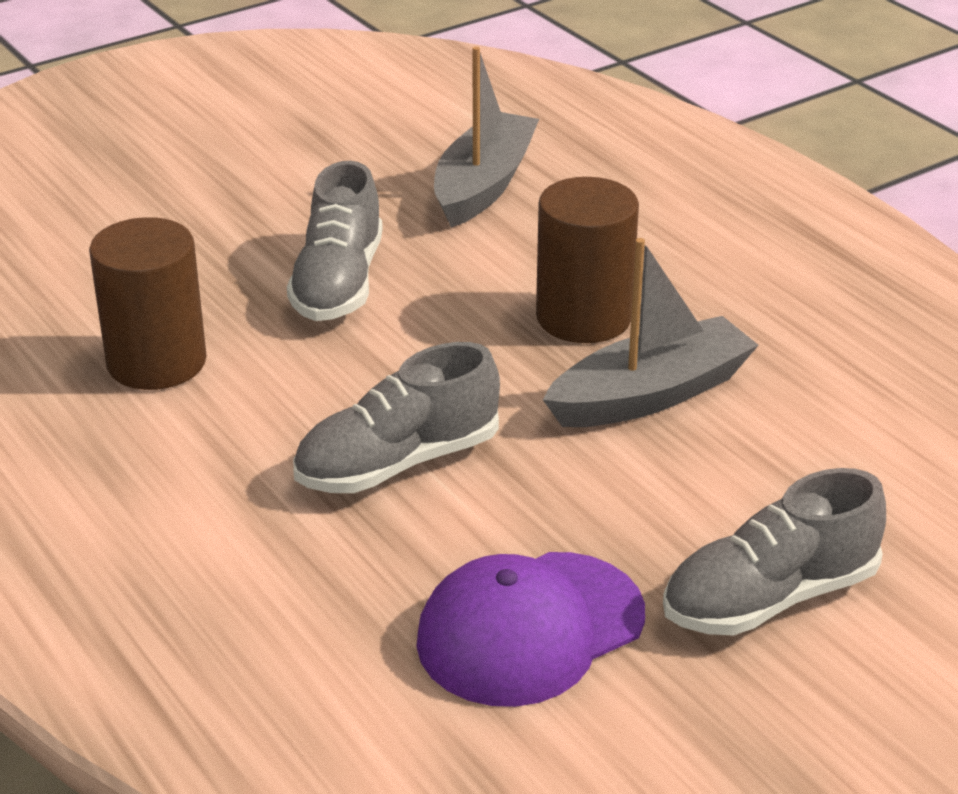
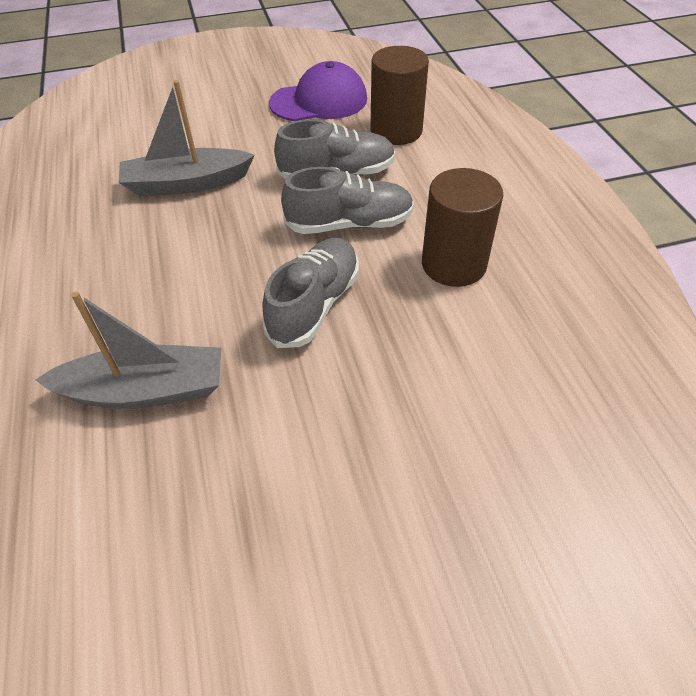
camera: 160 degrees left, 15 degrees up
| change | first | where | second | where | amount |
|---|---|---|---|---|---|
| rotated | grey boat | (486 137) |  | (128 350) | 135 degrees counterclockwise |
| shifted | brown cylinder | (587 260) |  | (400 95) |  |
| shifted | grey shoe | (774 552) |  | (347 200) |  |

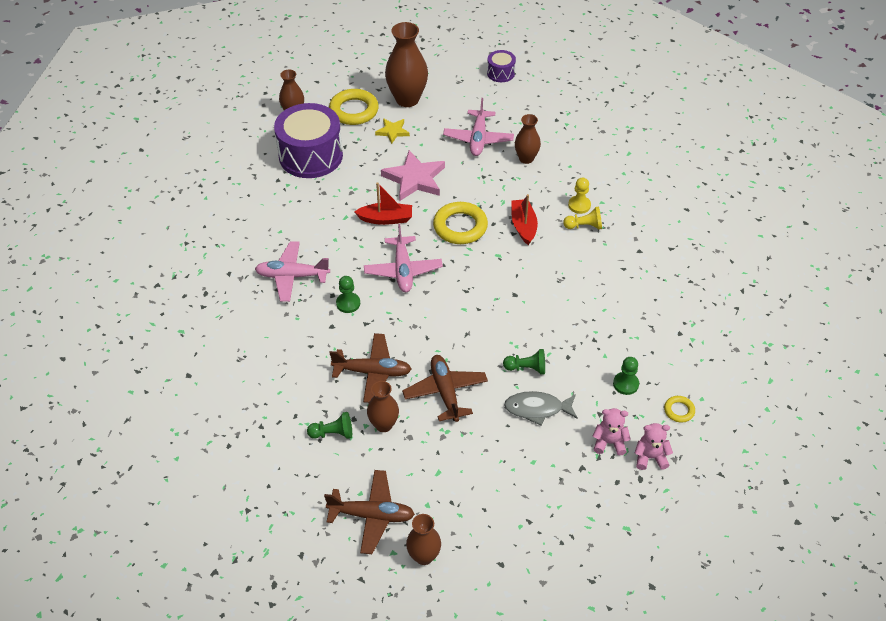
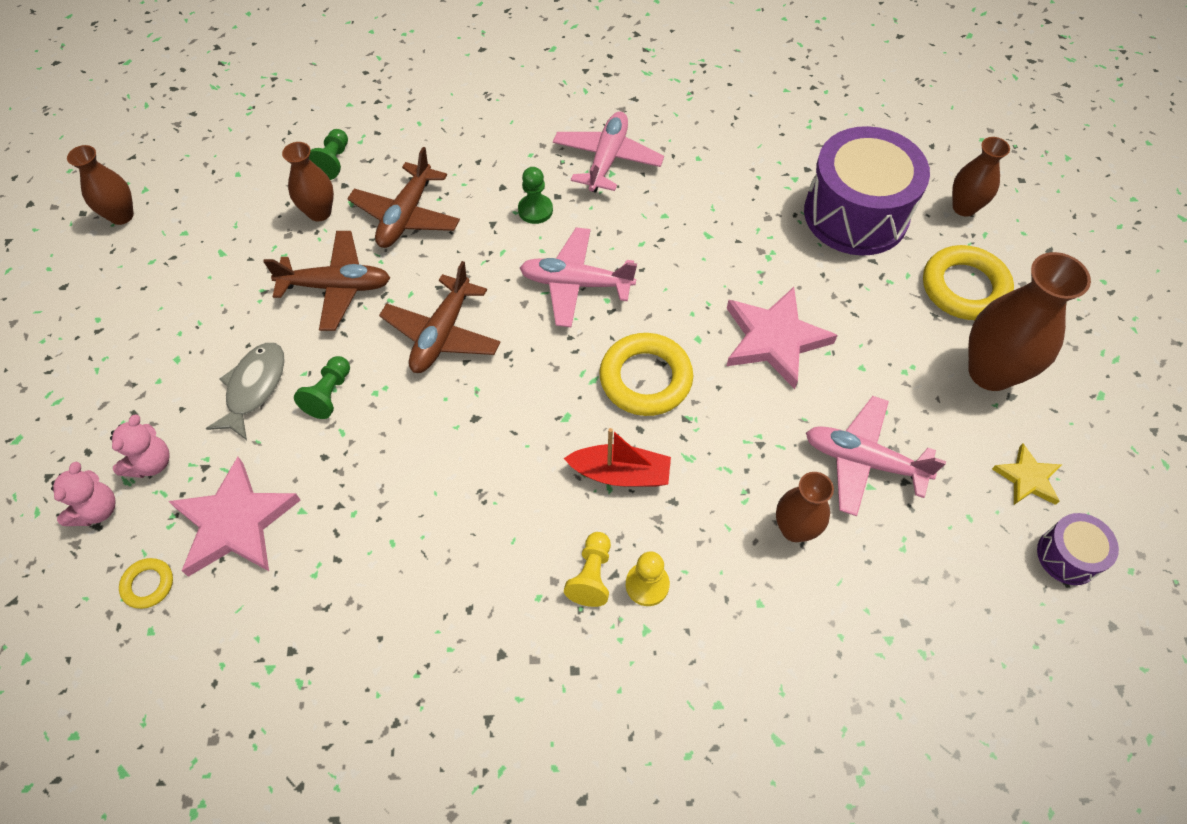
camera: 105 degrees right, 10 degrees up
| change | first | where | second | where | amount |
|---|---|---|---|---|---|
| shifted | yellow star | (392 131) |  | (1027 474) |  |
| gone | red boat | (383 203) |  |  |  |
| swapped | green pawn | (626 376) | pink star | (234 517) |  |
| shifted | brown plane | (369 512) |  | (440 317) |  |

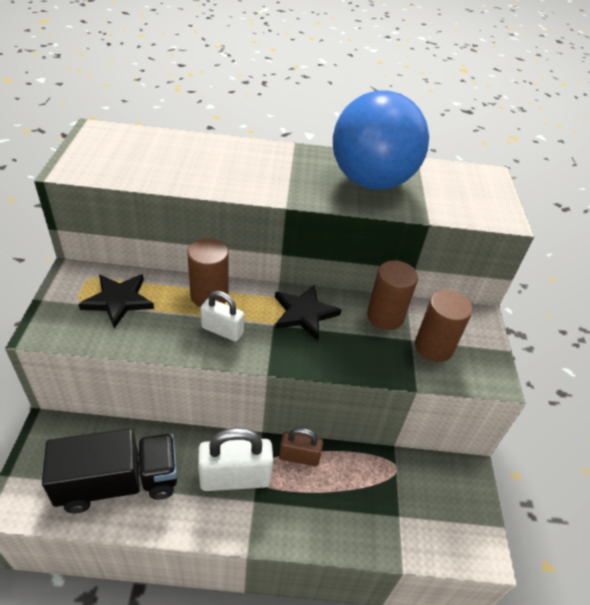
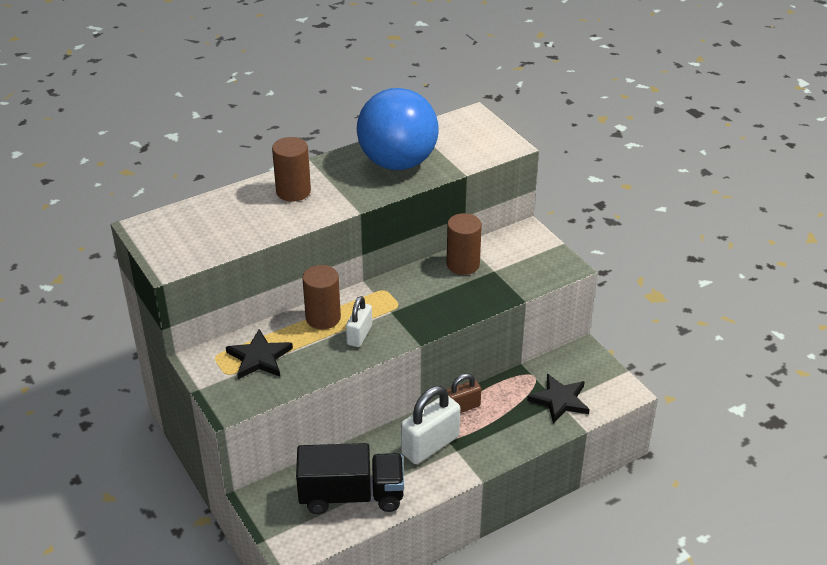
camera: 30 degrees left, 5 degrees down
| change | first | where | second | where | amount |
|---|---|---|---|---|---|
| shifted | black star | (308 312) |  | (558 398) |  |
| shifted | brown cylinder | (444 326) |  | (291 169) |  |
| rotated | white padlock | (222 316) |  | (359 321) | 60 degrees counterclockwise |
| rotated | black truck | (109 471) |  | (350 478) | 45 degrees clockwise |

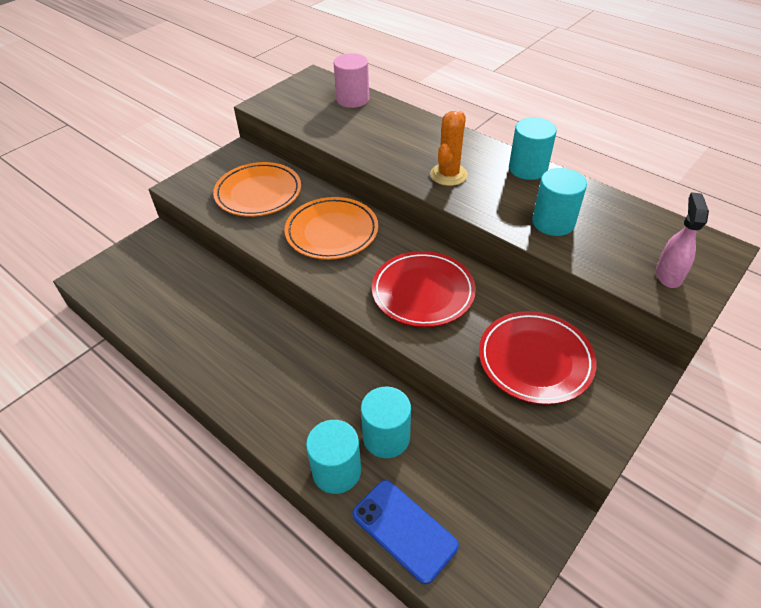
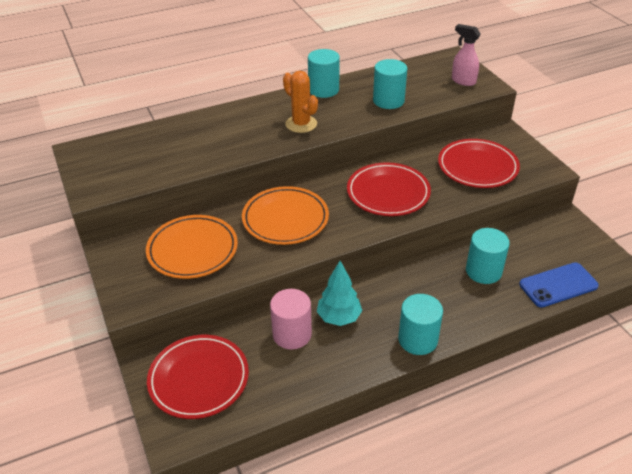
camera: 65 degrees left, 5 degrees down
| change | first | where | second | where | amount |
|---|---|---|---|---|---|
| shifted | pink cylinder | (351 80) |  | (291 319) |  |
| shifted | turquoise cylinder | (333 457) |  | (420 324) |  |
| new |  |  | turquoise tree | (339 293) |  |
| new |  |  | red plate | (198 377) |  |

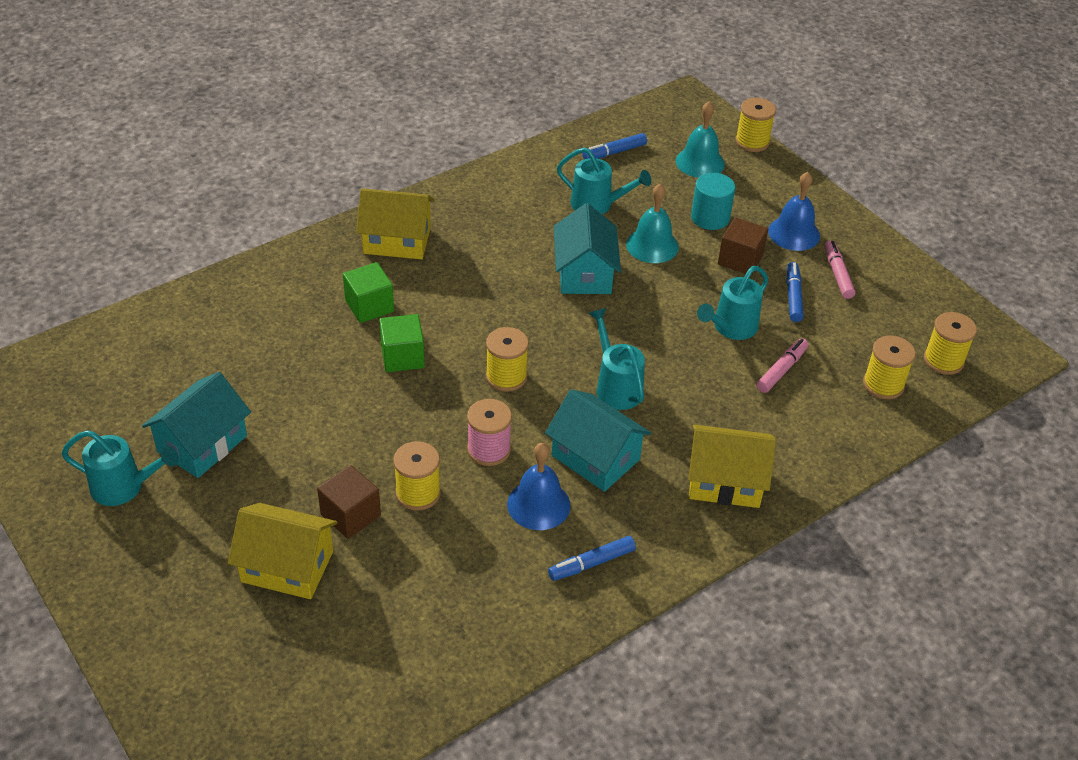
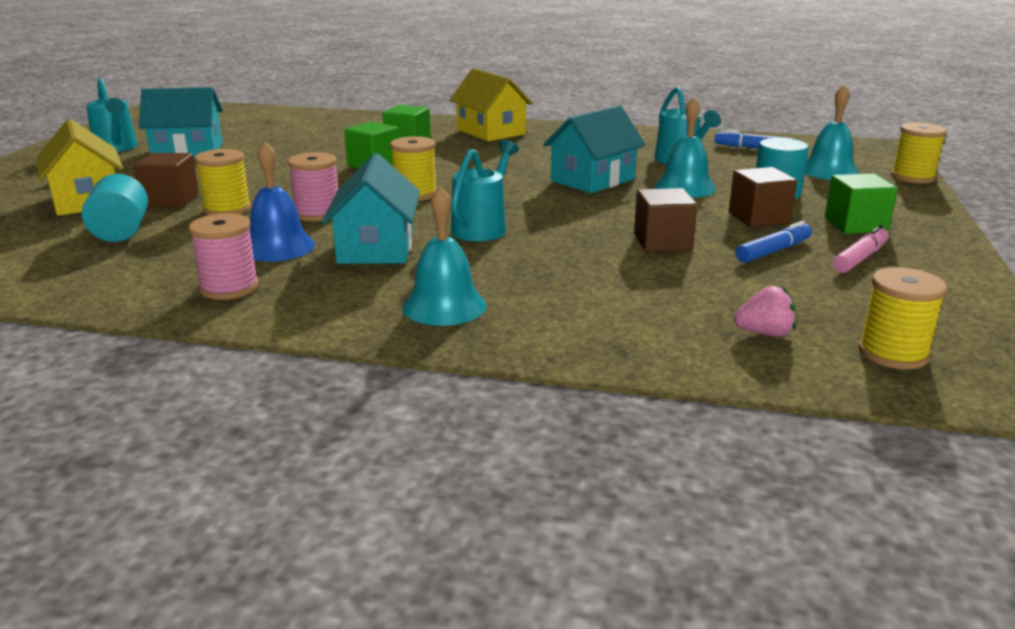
camera: 50 degrees right, 20 degrees down
| change | first | where | second | where | amount |
|---|---|---|---|---|---|
| swapped | blue bell | (794 211) | green cube | (861 204) |  |
| swapped | turquoise watering can | (732 303) | brown cube | (665 220) |  |
| swapped | yellow spool | (889 367) | pink strawberry | (765 311) |  |
| gone | pink marker | (782 365) |  |  |  |
| swapped | yellow house | (732 466) | turquoise bell | (444 256) |  |
| swapped | blue marker | (592 558) | pink spool | (224 256) |  |
| new |  |  | turquoise cylinder | (115 208) |  |

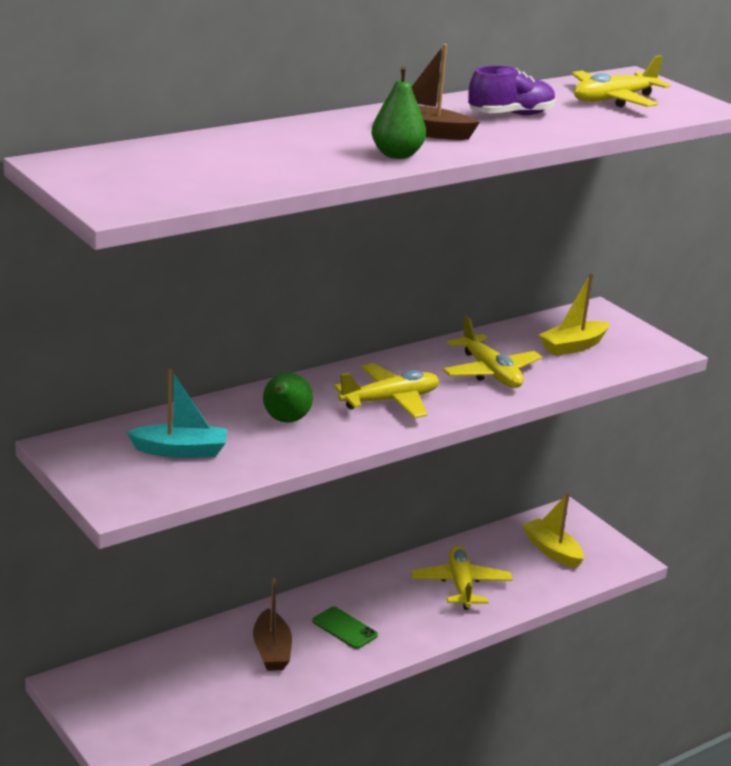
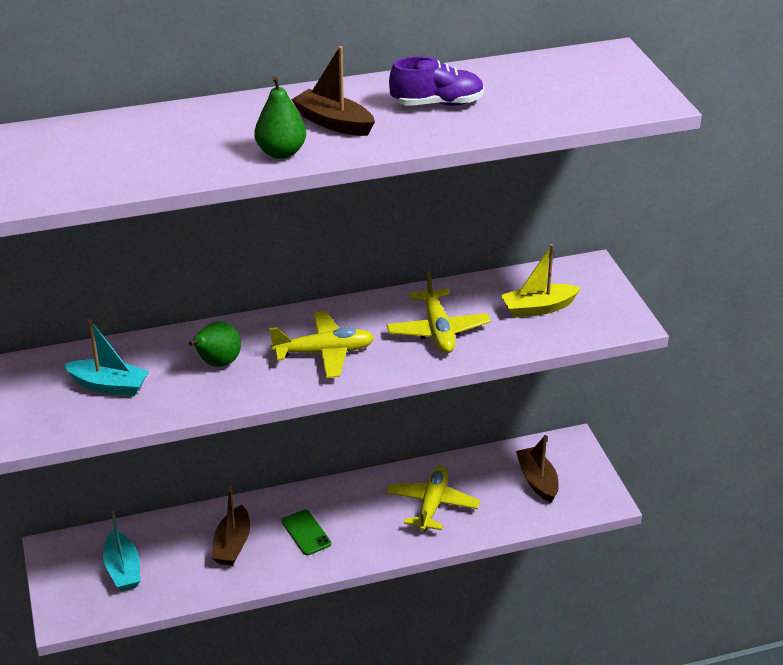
camera: 20 degrees right, 10 degrees up
| change | first | where | second | where | amount |
|---|---|---|---|---|---|
| gone | yellow plane | (621 81) |  |  |  |
| repainted | yellow boat | (553 531) | brown boat | (537 469) |  |
| new |  |  | turquoise boat | (121 551) |  |

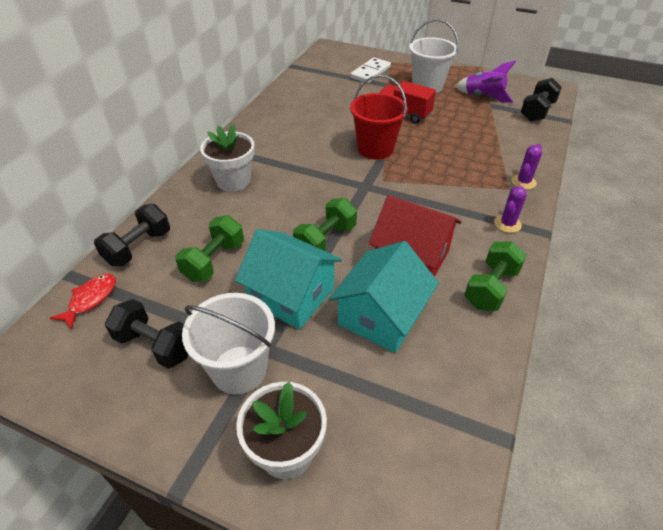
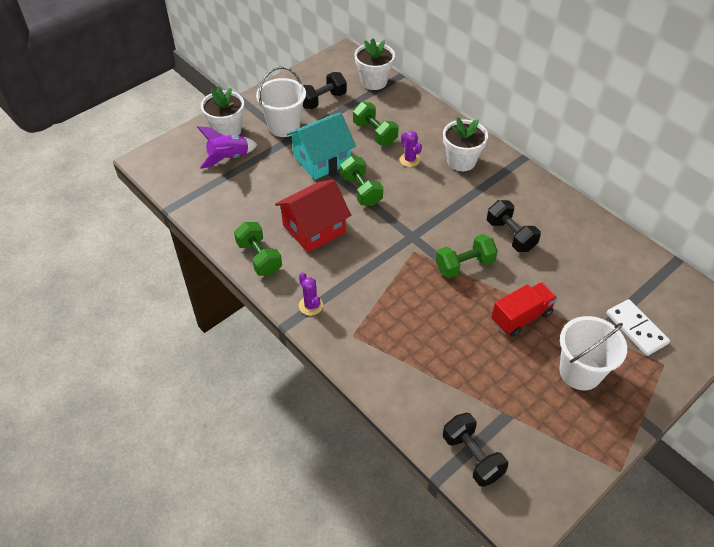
camera: 115 degrees right, 5 degrees up
| change | first | where | second | where | amount |
|---|---|---|---|---|---|
| shifted | purple rocket | (485 82) |  | (227 147) |  |
| swapped | red bucket | (379 117) | green dumbbell | (467 256) |  |
| shifted | purple cactus | (526 166) |  | (411 149) |  |
| shifted | black dumbbell | (132 235) |  | (514 226) |  |
| gone | turquoise house | (384 297) |  |  |  |
| swapped | red fish | (83 302) | white flower pot | (375 64) |  |

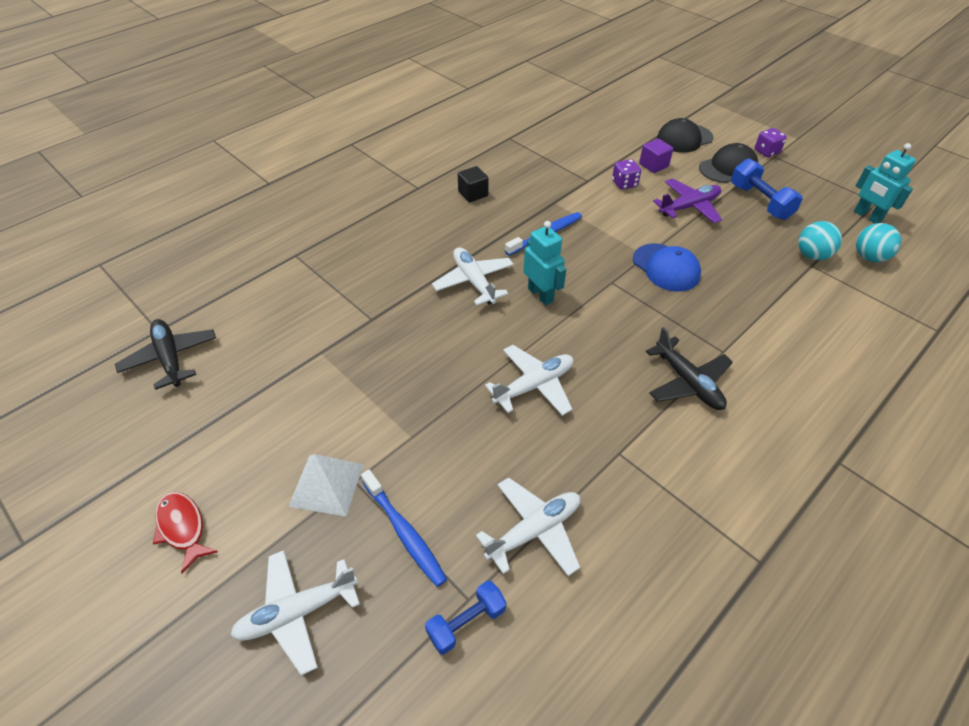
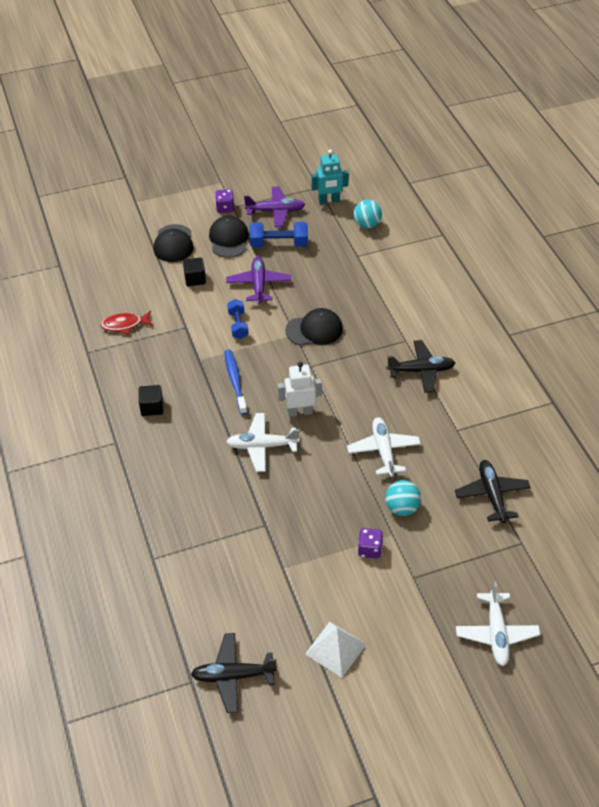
camera: 65 degrees left, 0 degrees up
| change | first | where | second | where | amount |
|---|---|---|---|---|---|
| repainted | purple cube | (656 155) | black cube | (194 271) |  |
| shifted | purple dice | (626 174) |  | (370 543) |  |
| repainted | turquoise robot | (544 263) | white robot | (300 389) |  |
| shifted | turquoise ball | (820 240) |  | (403 498) |  |
| repainted | blue cap | (667 267) | black cap | (314 326) |  |
| shifted | white pyramid | (326 485) |  | (335 650) |  |
| gone | blue toothbrush | (404 528) |  |  |  |
| repainted | white plane | (528 526) | black plane | (493 491) |  |
| shifted | red fish | (185 533) |  | (127 323) |  |
| shifted | blue dumbbell | (465 617) |  | (238 319) |  |
| new |  |  | purple plane | (274 206) |  |

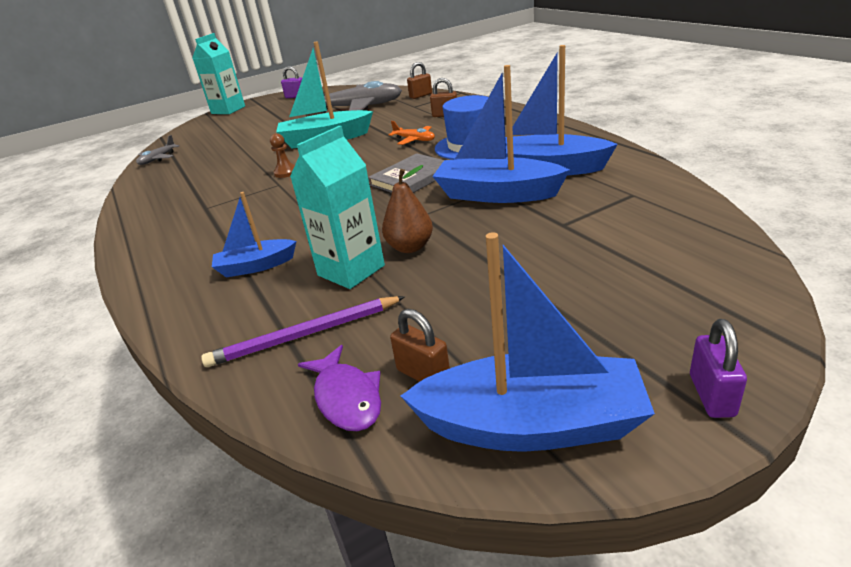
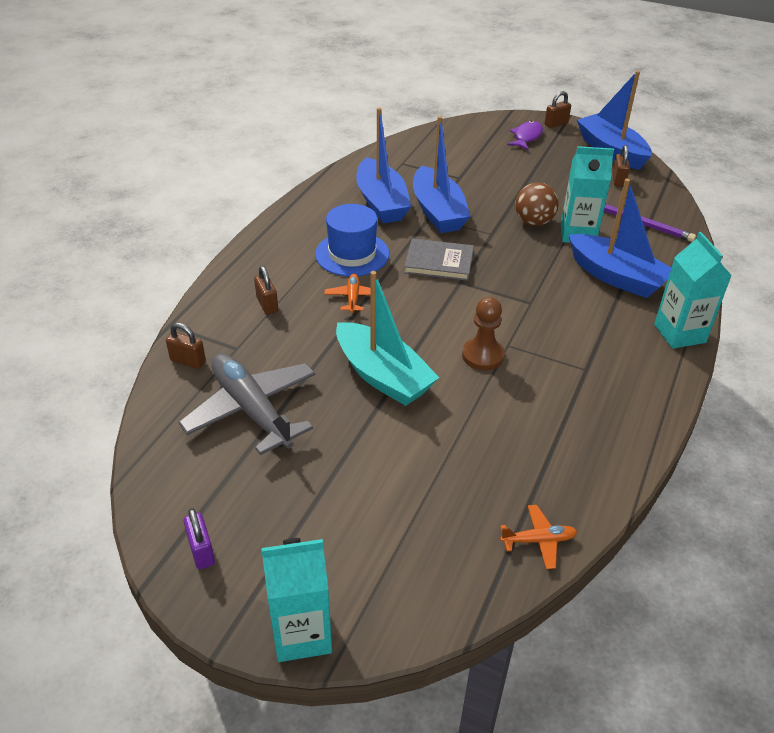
camera: 130 degrees left, 10 degrees up
| change | first | where | second | where | amount |
|---|---|---|---|---|---|
| scaled | brown pawn | (282 155) |  | (483 333) | x1.55 |
| repainted | grey plane | (157 150) | orange plane | (538 537) |  |
| swapped | brown pear | (407 209) | brown ball | (537 204) |  |
| scaled | blue boat | (254 235) |  | (620 238) | x1.76 |
| repainted | purple padlock | (718 368) | brown padlock | (558 109) |  |
| shifted | purple fish | (339 388) |  | (525 135) |  |
| new |  |  | turquoise carton | (693 290) |  |

